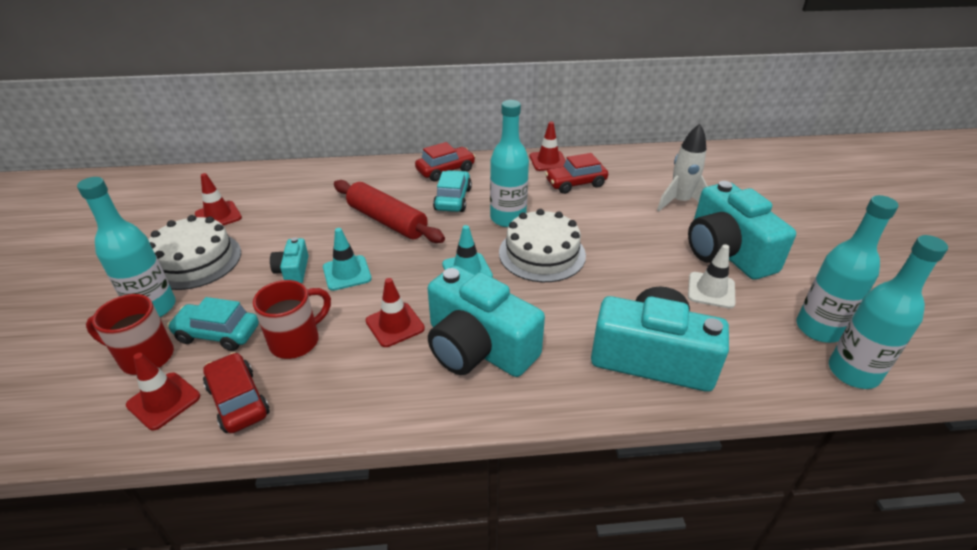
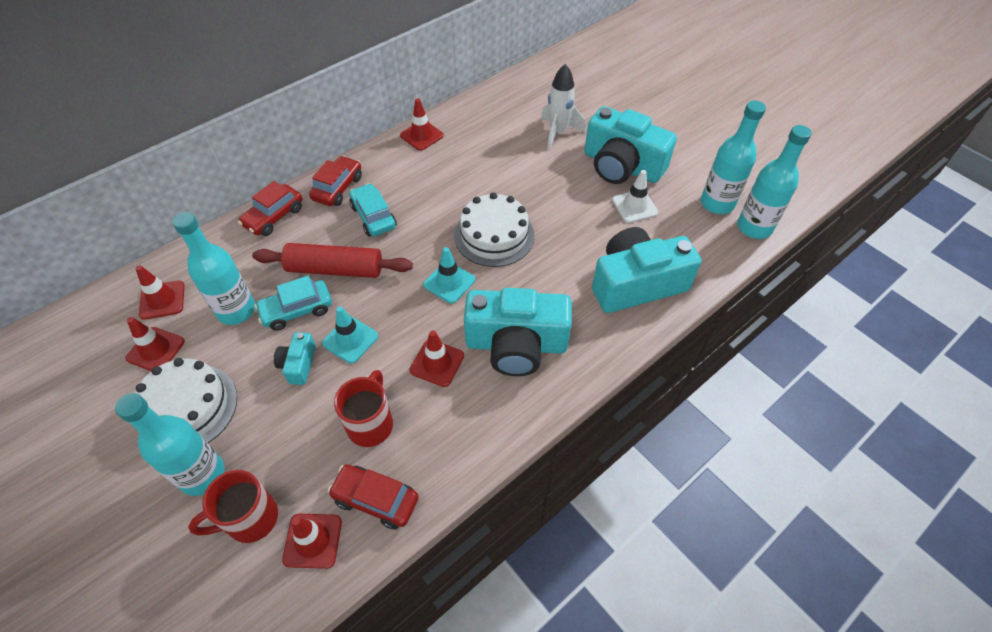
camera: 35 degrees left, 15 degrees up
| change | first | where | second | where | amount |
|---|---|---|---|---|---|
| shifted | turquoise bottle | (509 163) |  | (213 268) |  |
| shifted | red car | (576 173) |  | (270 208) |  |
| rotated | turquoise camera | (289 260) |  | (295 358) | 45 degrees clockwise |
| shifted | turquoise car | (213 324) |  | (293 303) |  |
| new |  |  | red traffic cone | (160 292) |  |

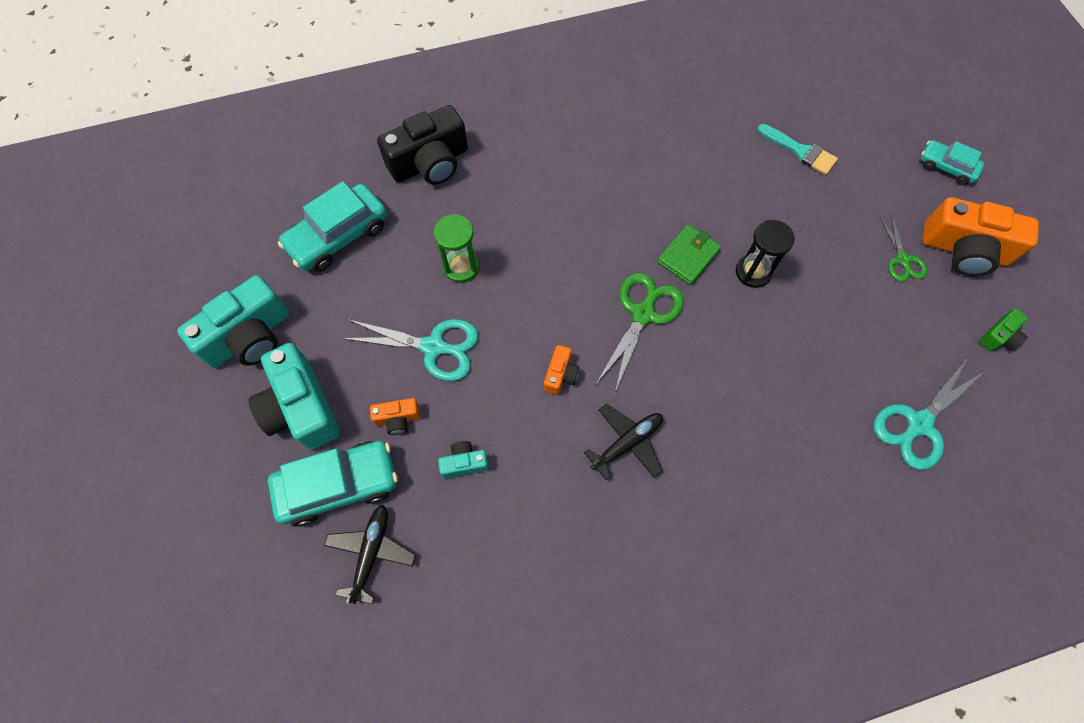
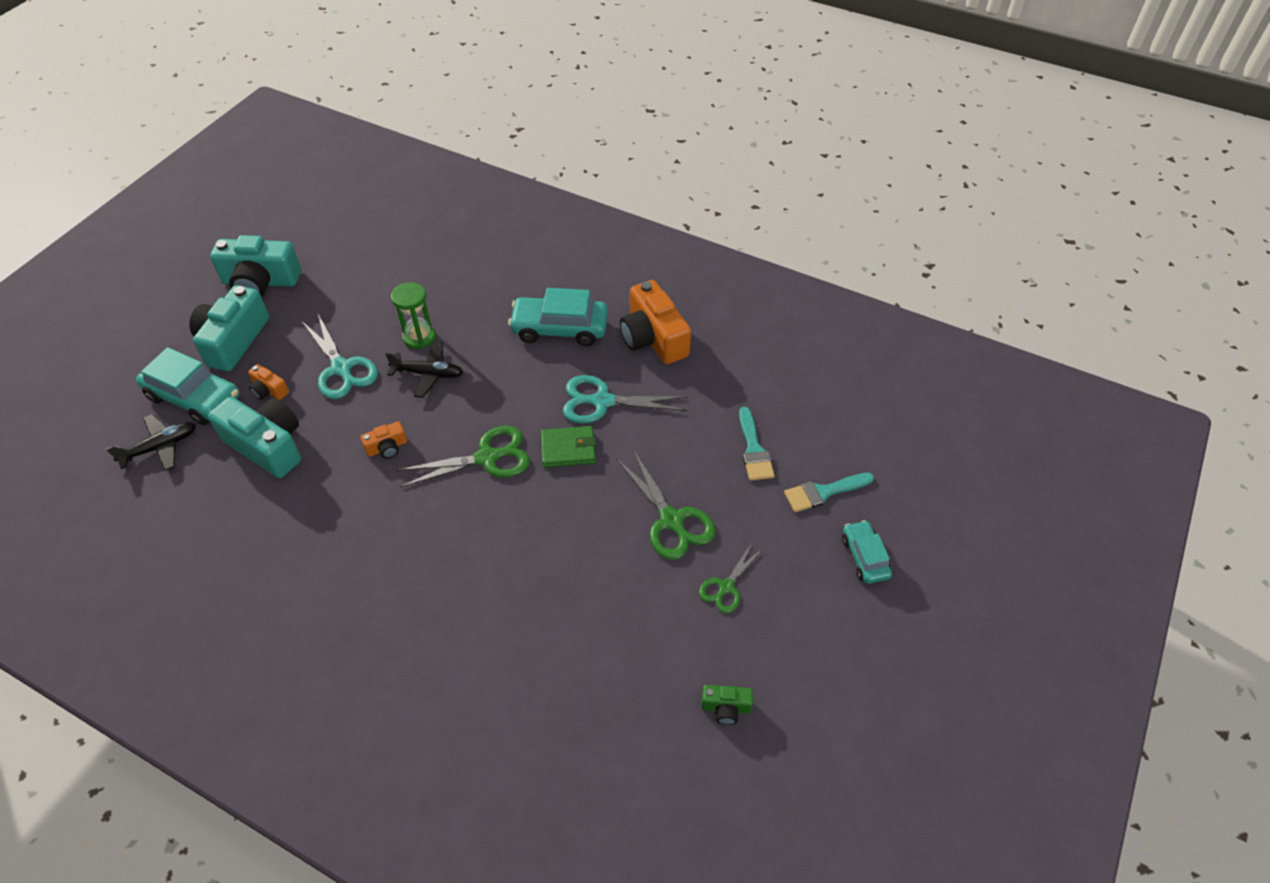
camera: 45 degrees right, 15 degrees down
| change | first | where | second | where | amount |
|---|---|---|---|---|---|
| gone | black camera | (422 145) |  |  |  |
| shifted | turquoise car | (332 226) |  | (558 317) |  |
| shifted | orange camera | (980 236) |  | (655 322) |  |
| gone | black hourglass | (765 254) |  |  |  |
| shifted | turquoise scissors | (930 413) |  | (625 399) |  |
| shifted | black plane | (623 442) |  | (424 370) |  |
| scaled | turquoise camera | (463 459) |  | (254 437) | x2.12 |
| new |  |  | green scissors | (666 504) |  |
| new |  |  | turquoise brush | (829 492) |  |

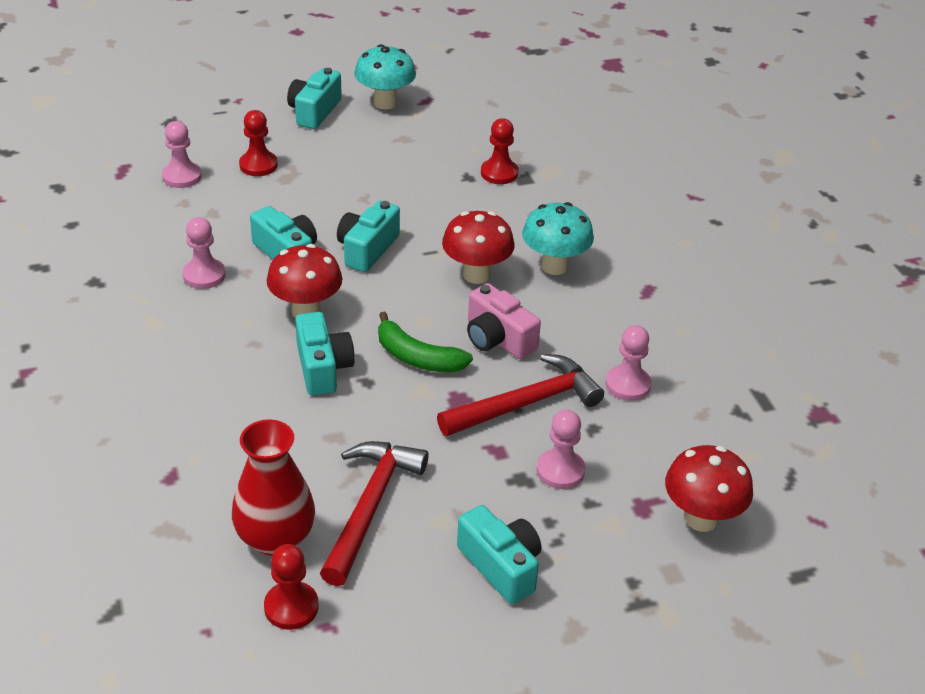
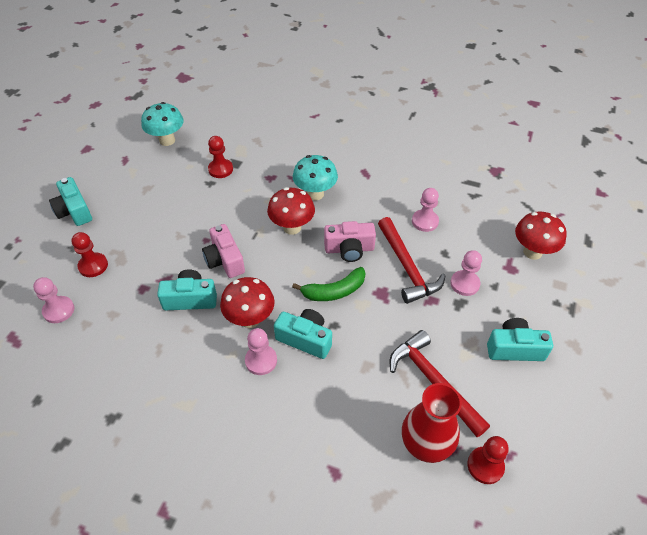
camera: 50 degrees left, 10 degrees up
| change | first | where | second | where | amount |
|---|---|---|---|---|---|
| shifted | turquoise mushroom | (385 76) |  | (162 124) |  |
| repainted | turquoise camera | (368 236) | pink camera | (223 251) |  |
| shifted | pink pawn | (204 253) |  | (261 351) |  |
| rotated | red hammer | (520 395) |  | (412 260) | 150 degrees clockwise |

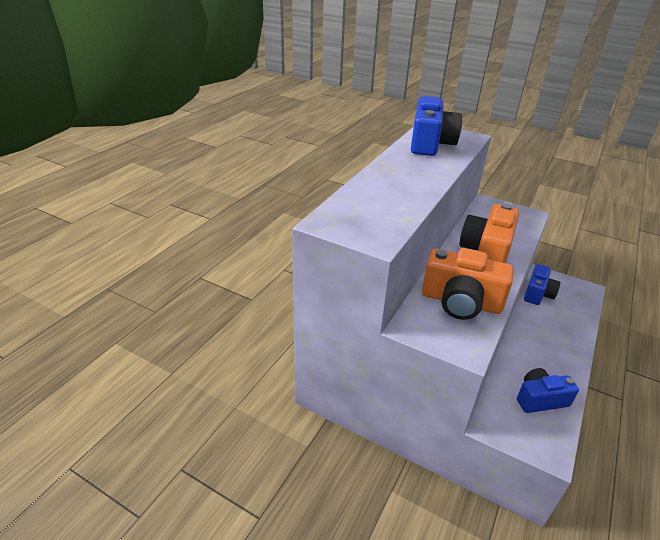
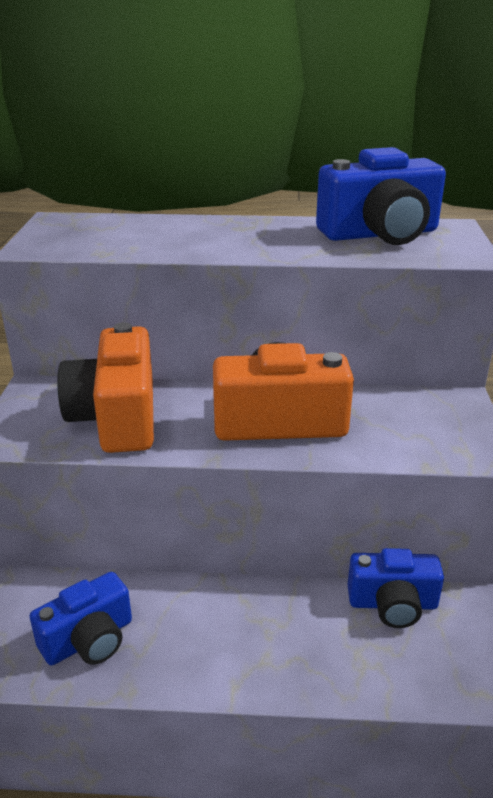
camera: 65 degrees right, 5 degrees down
| change | first | where | second | where | amount |
|---|---|---|---|---|---|
| rotated | blue camera | (548 390) |  | (81 618) | 90 degrees clockwise |

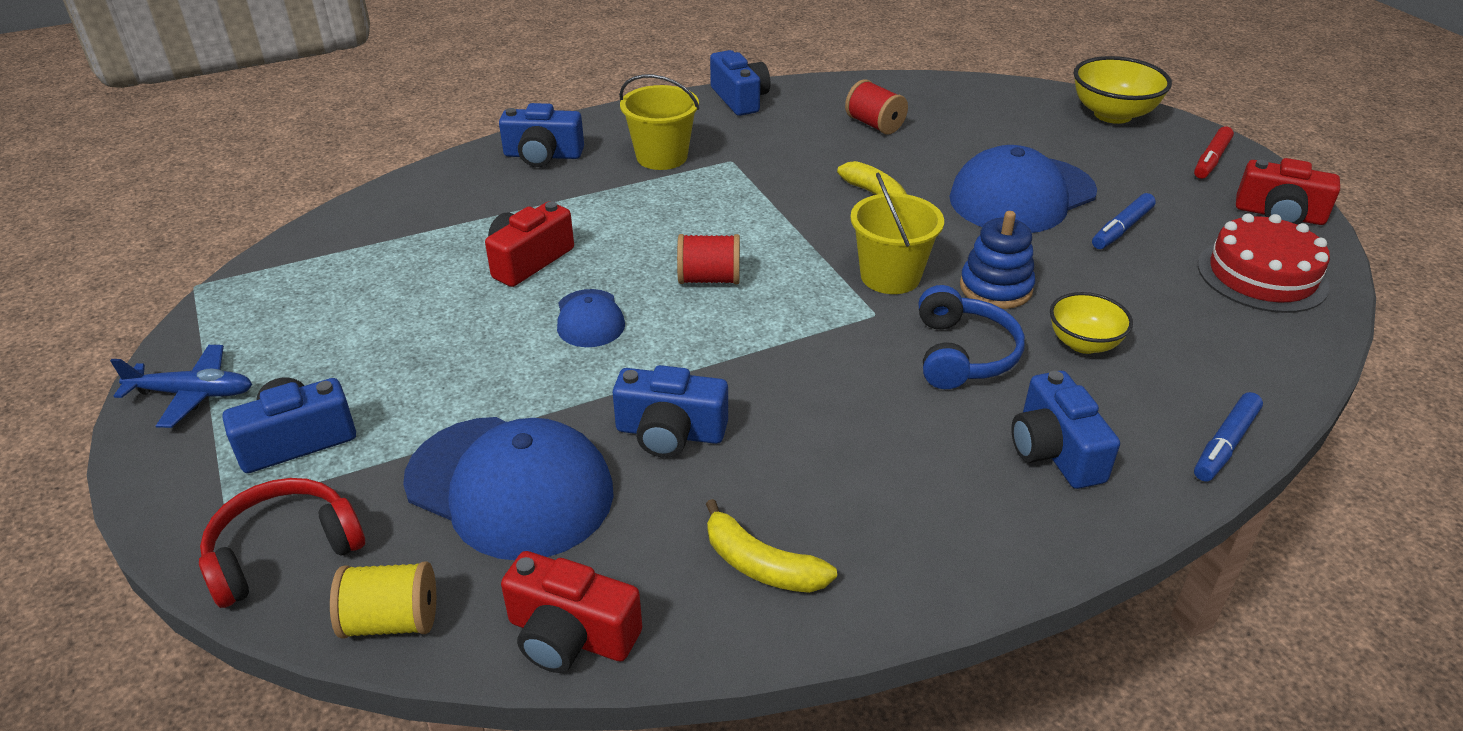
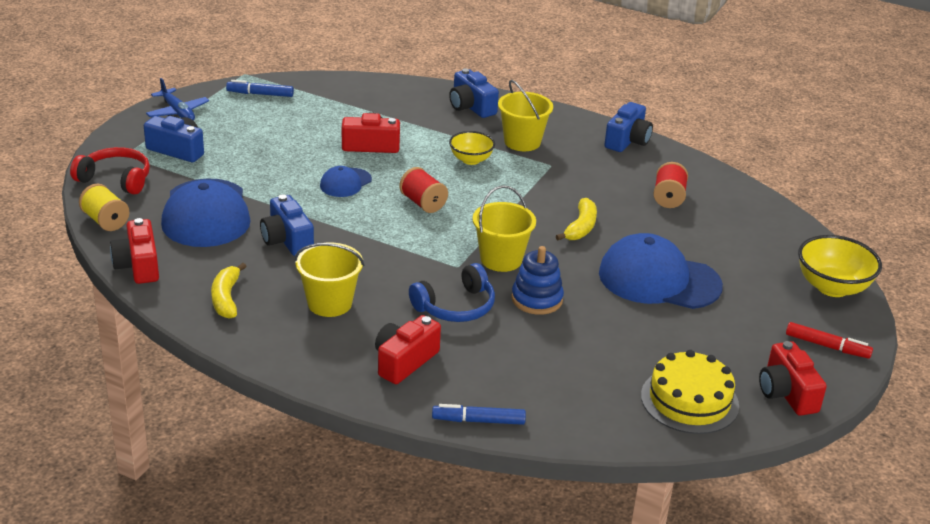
camera: 50 degrees right, 5 degrees down
| change | first | where | second | where | amount |
|---|---|---|---|---|---|
| rotated | red marker | (1214 152) |  | (829 340) | 150 degrees counterclockwise |
| shifted | blue marker | (1124 221) |  | (260 88) |  |
| repainted | red cake | (1264 263) | yellow cake | (690 392) |  |
| shifted | yellow bowl | (1091 323) |  | (472 148) |  |
| repainted | blue camera | (1065 430) | red camera | (408 349) |  |
| new |  |  | yellow bucket | (329 280) |  |

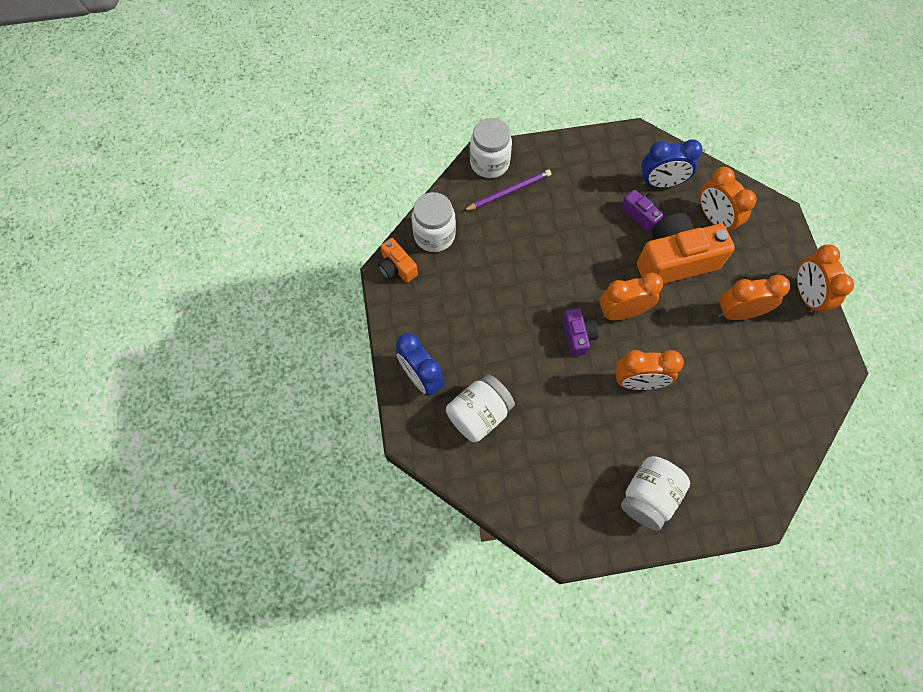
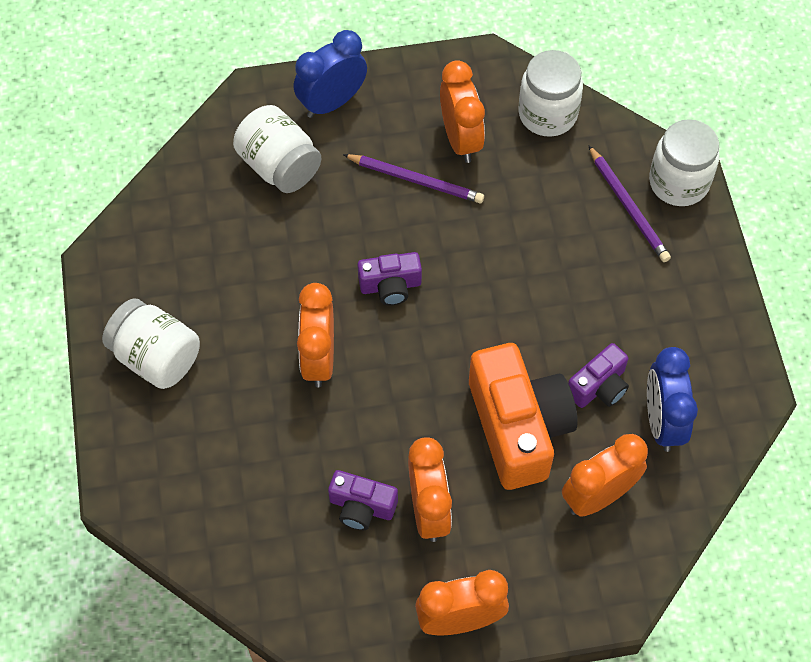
camera: 90 degrees right, 5 degrees down
| change | first | where | second | where | amount |
|---|---|---|---|---|---|
| gone | orange camera | (398 260) |  |  |  |
| shifted | orange clock | (631 296) |  | (462 111) |  |
| new |  |  | purple pencil | (413 178) |  |
| new |  |  | purple camera | (363 500) |  |

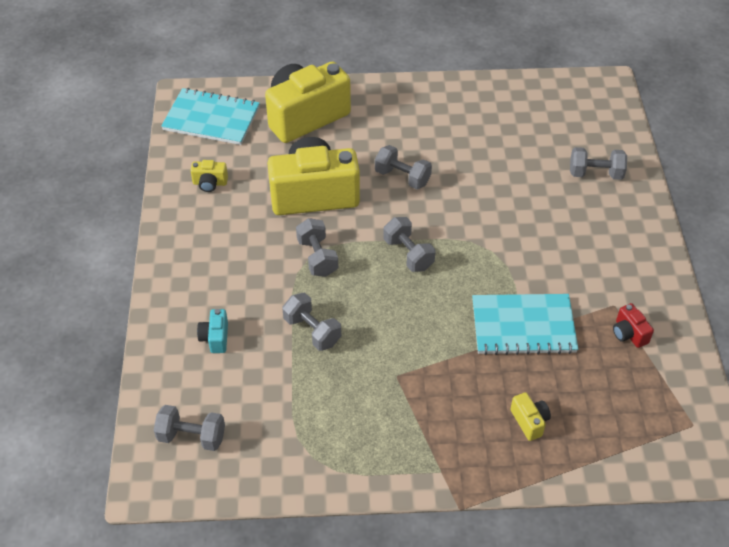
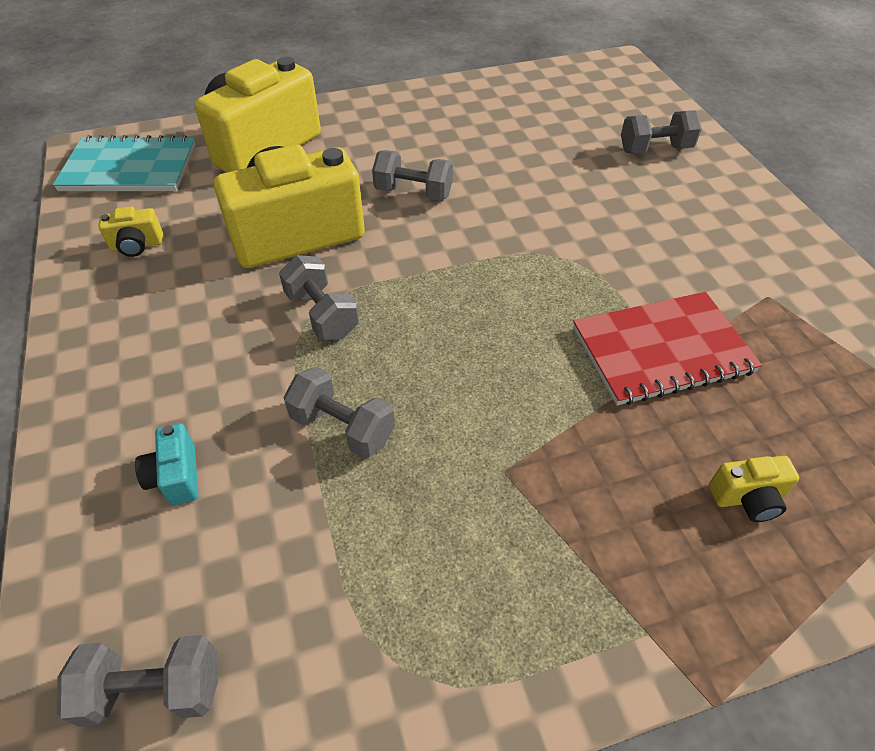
camera: 15 degrees left, 0 degrees up
| change | first | where | second | where | amount |
|---|---|---|---|---|---|
| gone | grey dumbbell | (409 244) |  |  |  |
| repainted | turquoise notebook | (525 324) | red notebook | (667 349) |  |
| gone | red camera | (633 325) |  |  |  |
| rotated | yellow camera | (530 416) |  | (754 489) | 120 degrees clockwise |

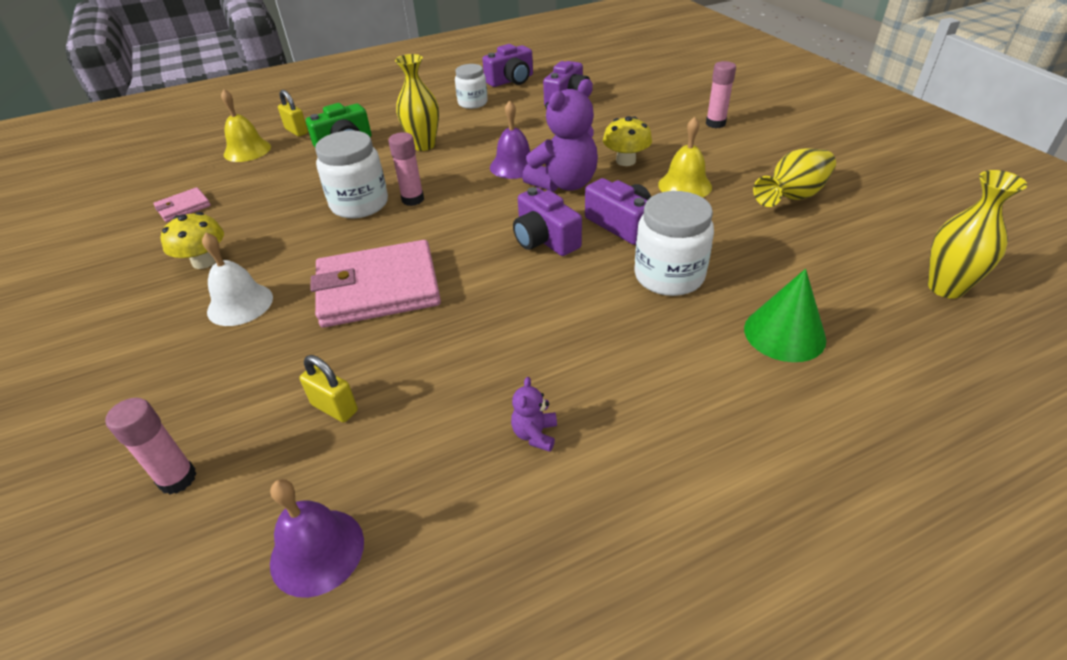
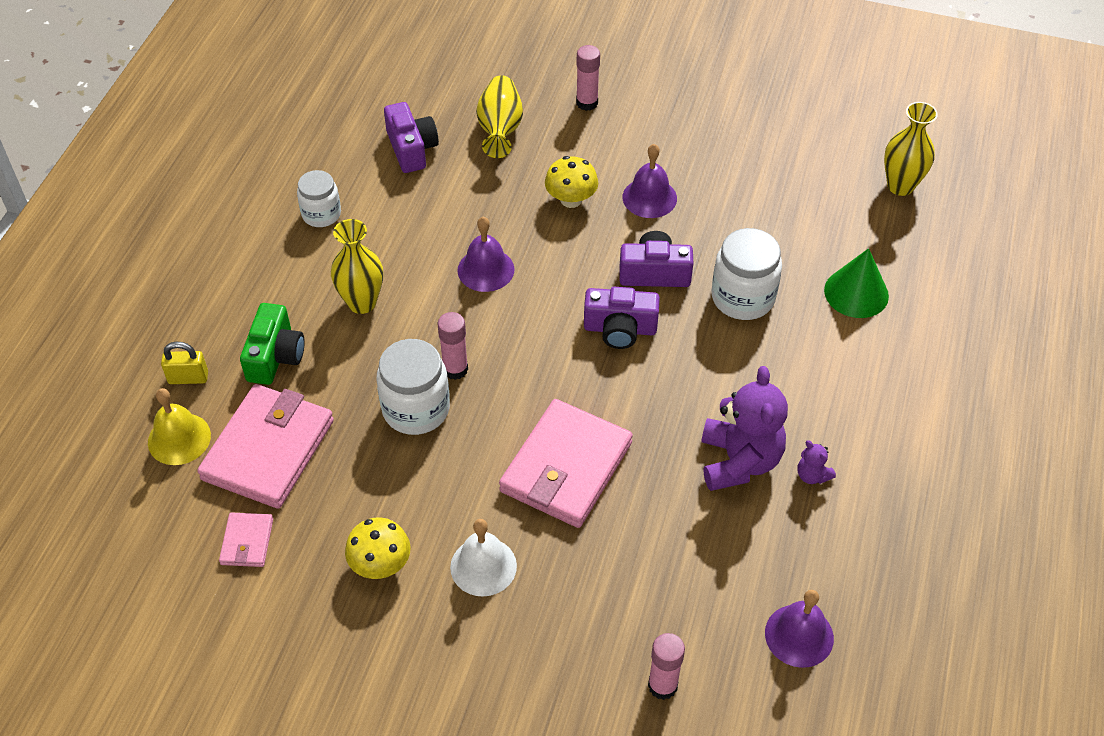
camera: 50 degrees left, 10 degrees up
| change | first | where | second | where | amount |
|---|---|---|---|---|---|
| gone | purple camera | (507 65) |  |  |  |
| shifted | purple teddy bear | (560 135) |  | (744 428) |  |
| repainted | yellow bell | (685 157) | purple bell | (650 181) |  |
| shifted | yellow vase | (794 177) |  | (499 116) |  |
| gone | yellow padlock | (328 389) |  |  |  |
| new |  |  | pink wallet | (265 446) |  |

